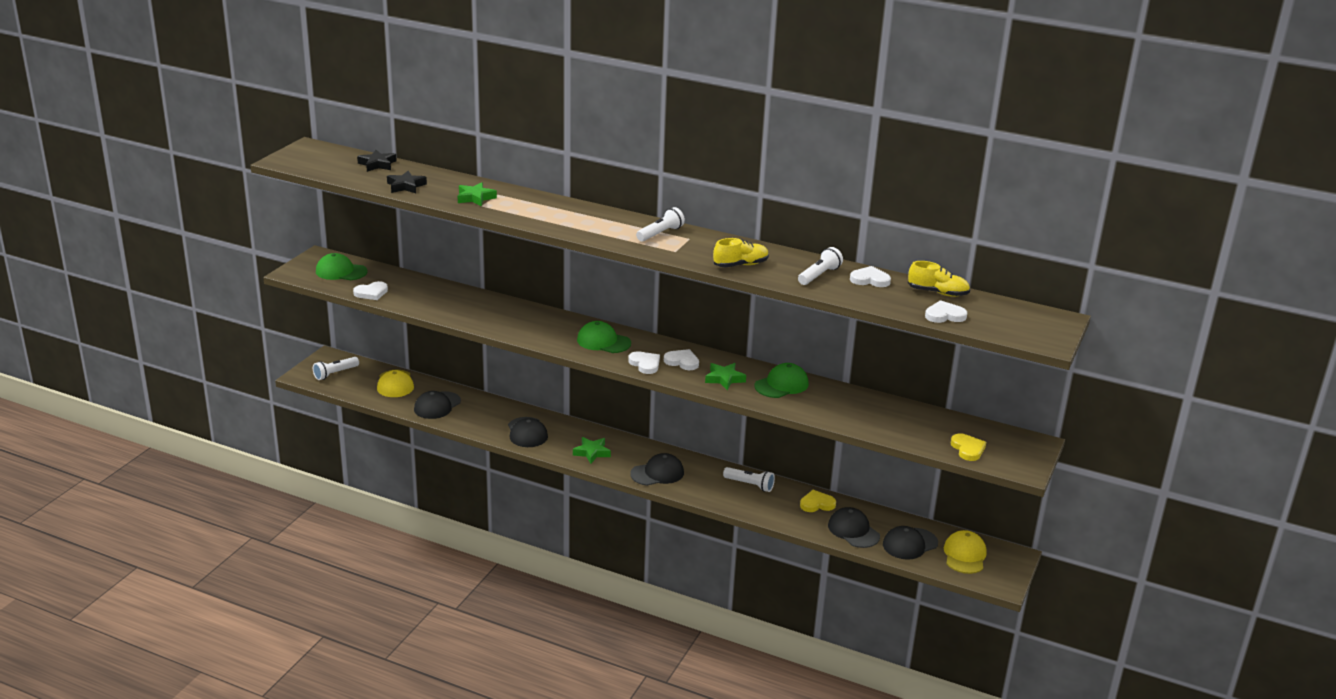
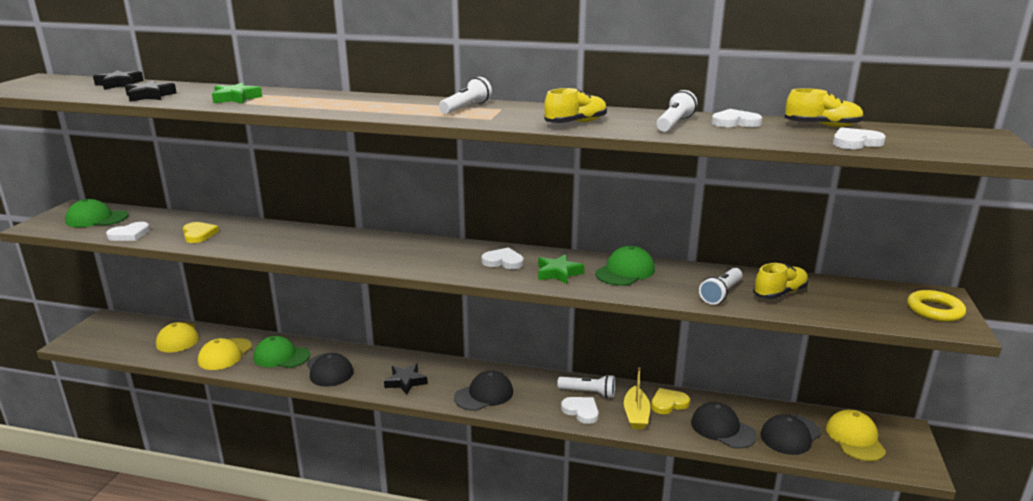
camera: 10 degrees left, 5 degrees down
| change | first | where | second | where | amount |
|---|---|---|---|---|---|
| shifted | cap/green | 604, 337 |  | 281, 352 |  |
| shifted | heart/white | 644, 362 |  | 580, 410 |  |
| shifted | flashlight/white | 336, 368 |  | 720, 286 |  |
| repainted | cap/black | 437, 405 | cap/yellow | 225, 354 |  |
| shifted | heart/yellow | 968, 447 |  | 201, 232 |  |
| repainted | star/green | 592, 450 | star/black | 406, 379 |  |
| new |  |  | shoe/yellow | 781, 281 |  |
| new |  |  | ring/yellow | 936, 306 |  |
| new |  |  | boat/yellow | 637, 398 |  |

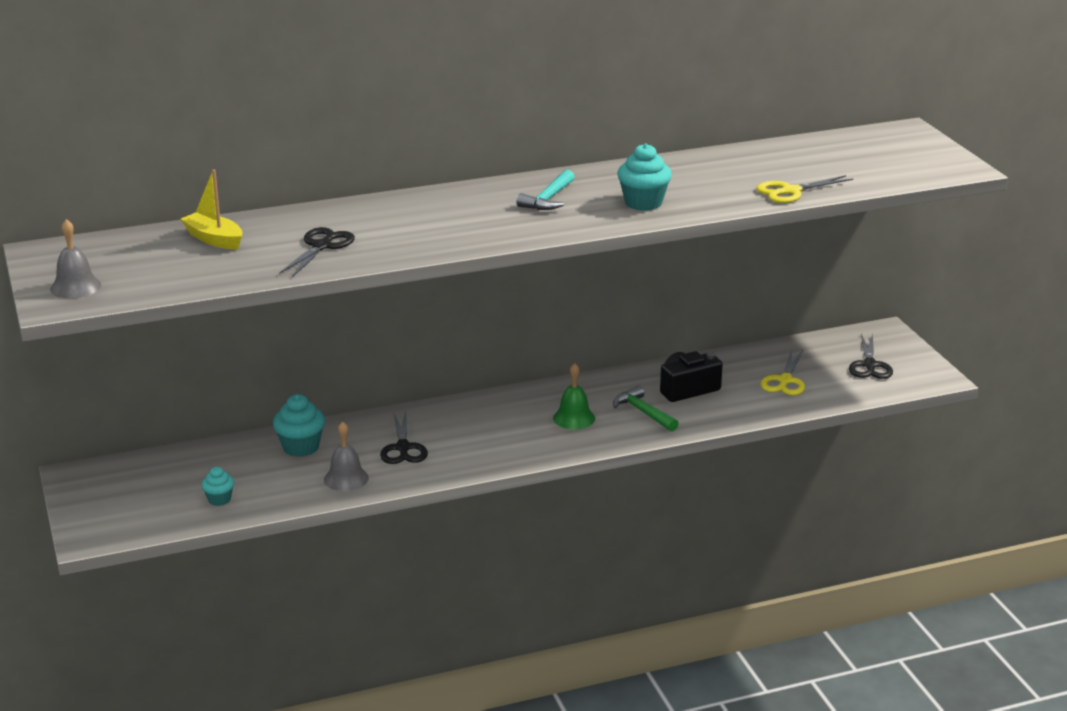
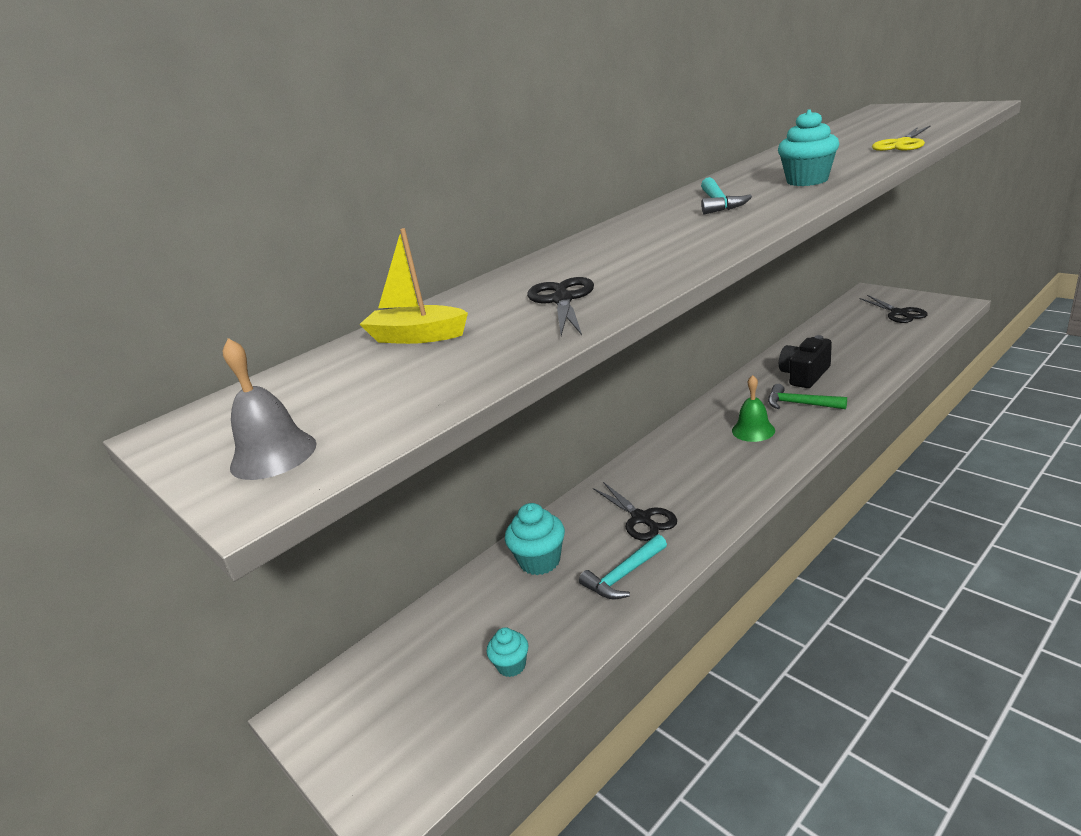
camera: 20 degrees left, 0 degrees up
| change | first | where | second | where | amount |
|---|---|---|---|---|---|
| gone | scissors/yellow | 782, 372 |  |  |  |
| swapped | bell/grey | 346, 456 | hammer/turquoise | 623, 567 |  |

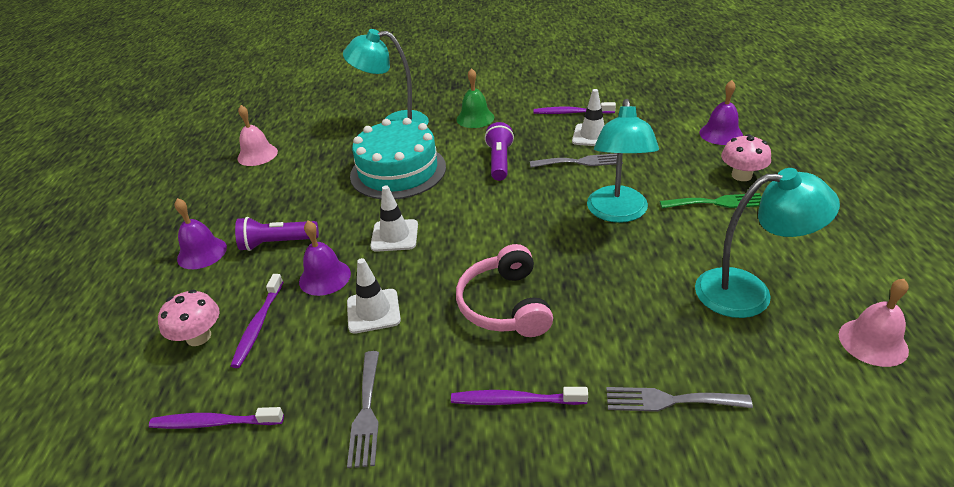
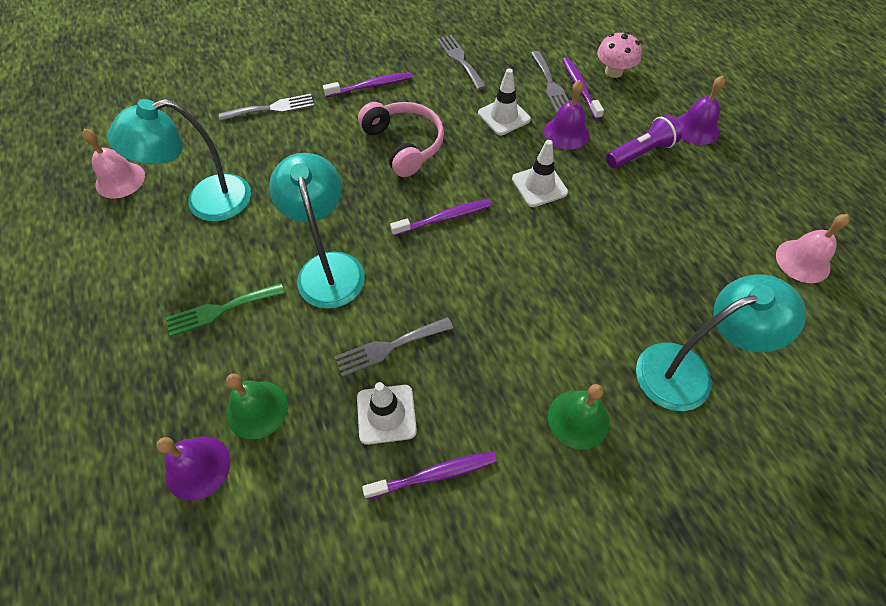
camera: 155 degrees right, 20 degrees up
| change | first | where | second | where | amount |
|---|---|---|---|---|---|
| gone | cake/turquoise | 398, 158 |  |  |  |
| gone | flashlight/purple | 499, 151 |  |  |  |
| gone | mushroom/pink | 746, 157 |  |  |  |
| shifted | toothbrush/purple | 216, 418 |  | 441, 217 |  |
| new |  |  | fork/grey | 550, 82 |  |
| new |  |  | bell/green | 257, 406 |  |

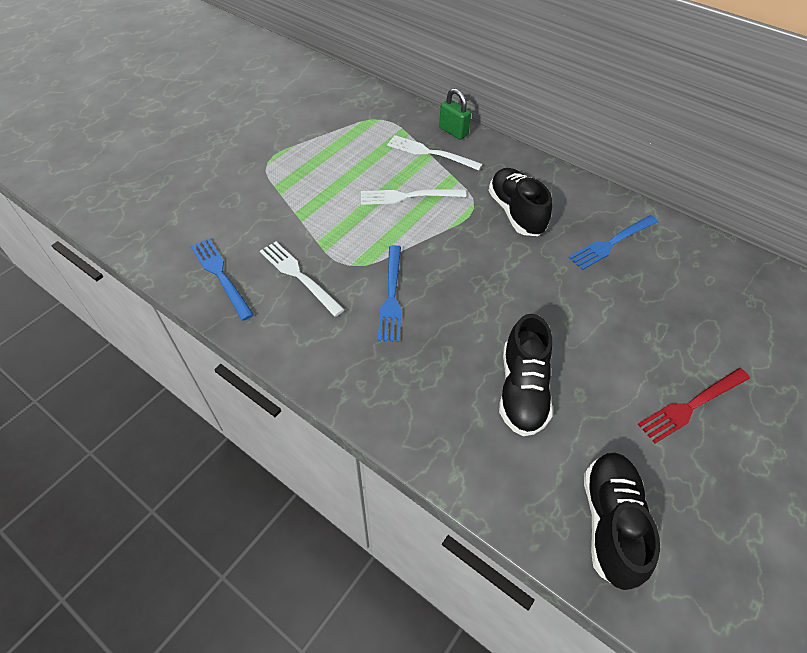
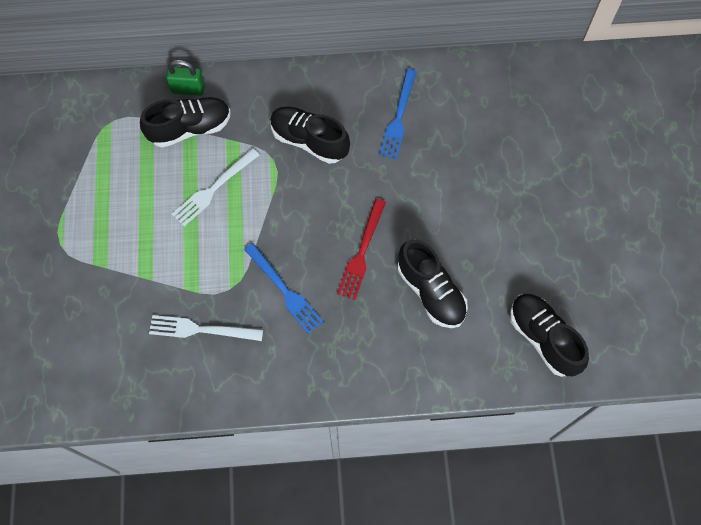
camera: 40 degrees left, 15 degrees up
| change | first | where | second | where | amount |
|---|---|---|---|---|---|
| swapped | fork/white | 435, 152 | shoe/black | 185, 122 |  |
| gone | fork/blue | 222, 279 |  |  |  |
| shifted | fork/red | 694, 405 |  | 361, 249 |  |

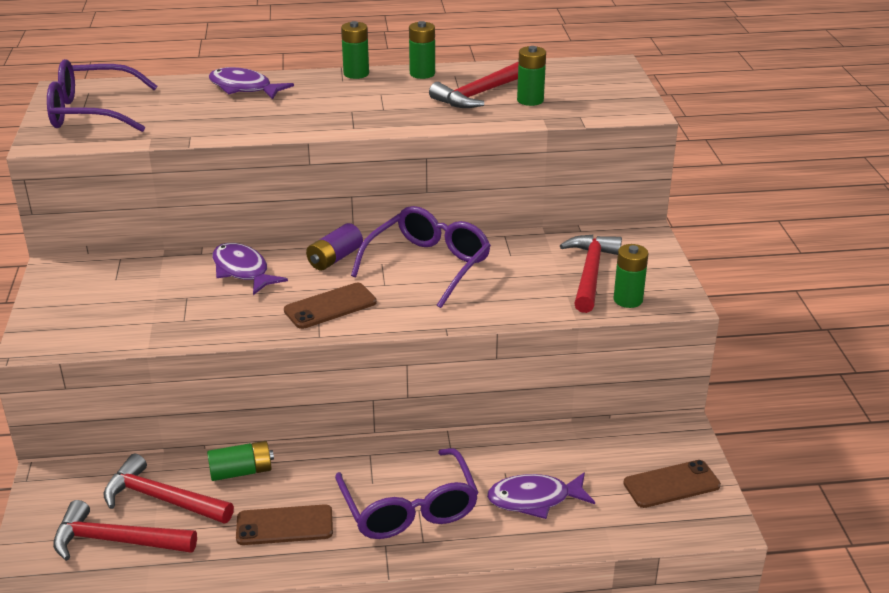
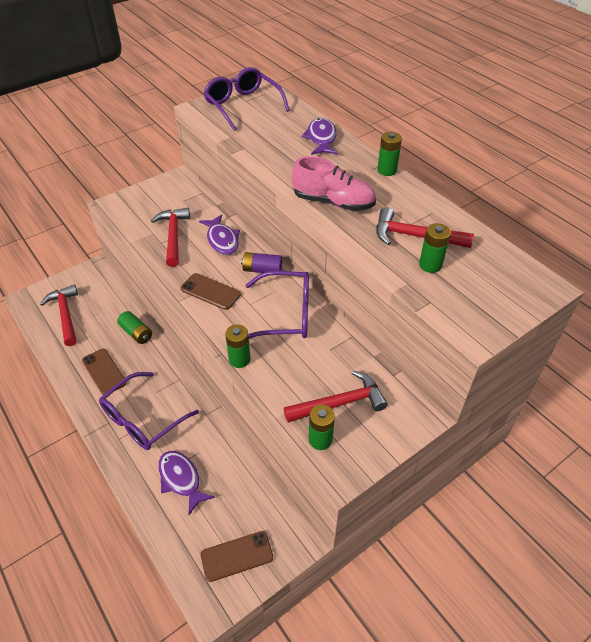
camera: 60 degrees right, 15 degrees up
| change | first | where | second | where | amount |
|---|---|---|---|---|---|
| shifted | battery/green | 422, 50 |  | 238, 346 |  |
| rotated | fish/purple | 250, 269 |  | 219, 234 | 135 degrees clockwise |
| shifted | hammer/red | 169, 488 |  | 170, 237 |  |
| rotated | phone/brown | 672, 484 |  | 237, 556 | 60 degrees counterclockwise |
| new |  |  | shoe/pink | 334, 183 |  |

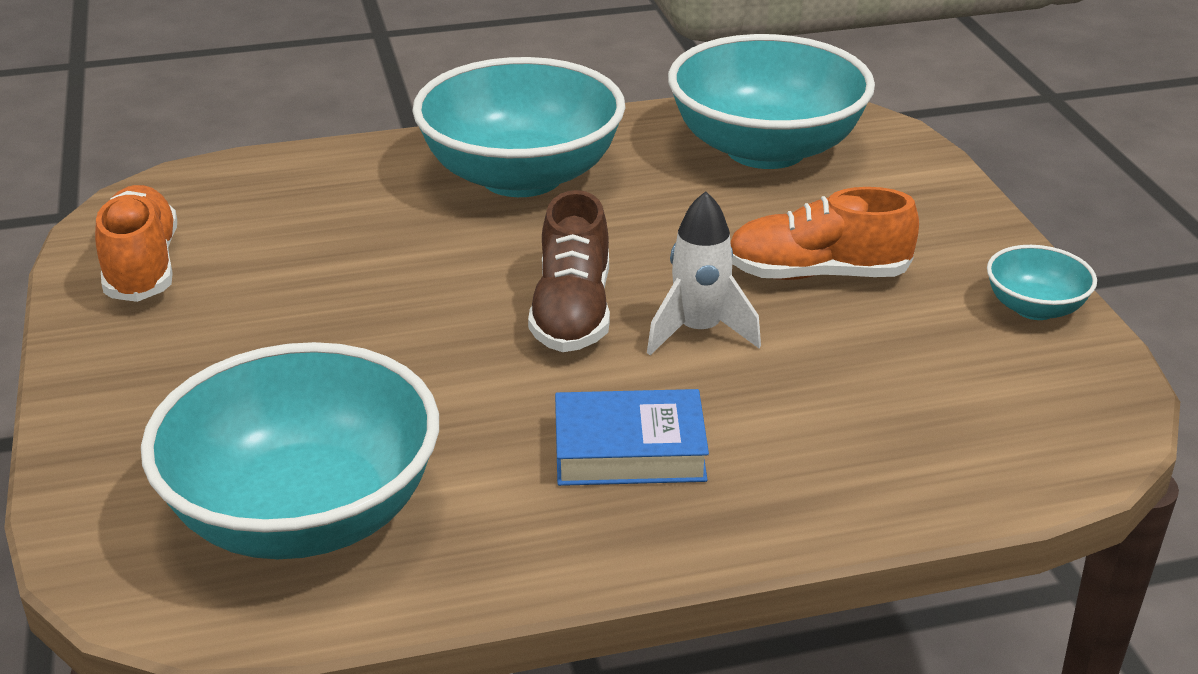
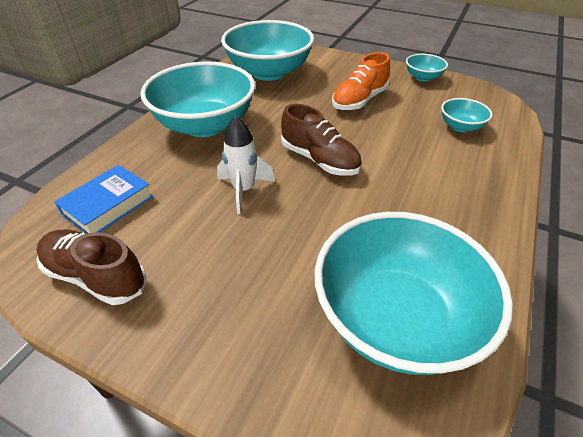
camera: 50 degrees left, 10 degrees up
| change | first | where | second | where | amount |
|---|---|---|---|---|---|
| repainted | shoe/orange | 136, 243 | shoe/brown | 91, 267 |  |
| shifted | rocket/white | 704, 273 |  | 246, 165 |  |
| shifted | book/blue | 632, 437 |  | 103, 199 |  |
| new |  |  | bowl/turquoise | 467, 115 |  |

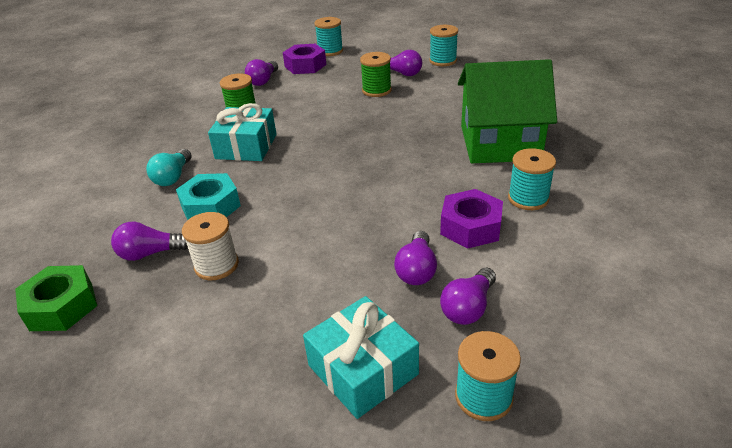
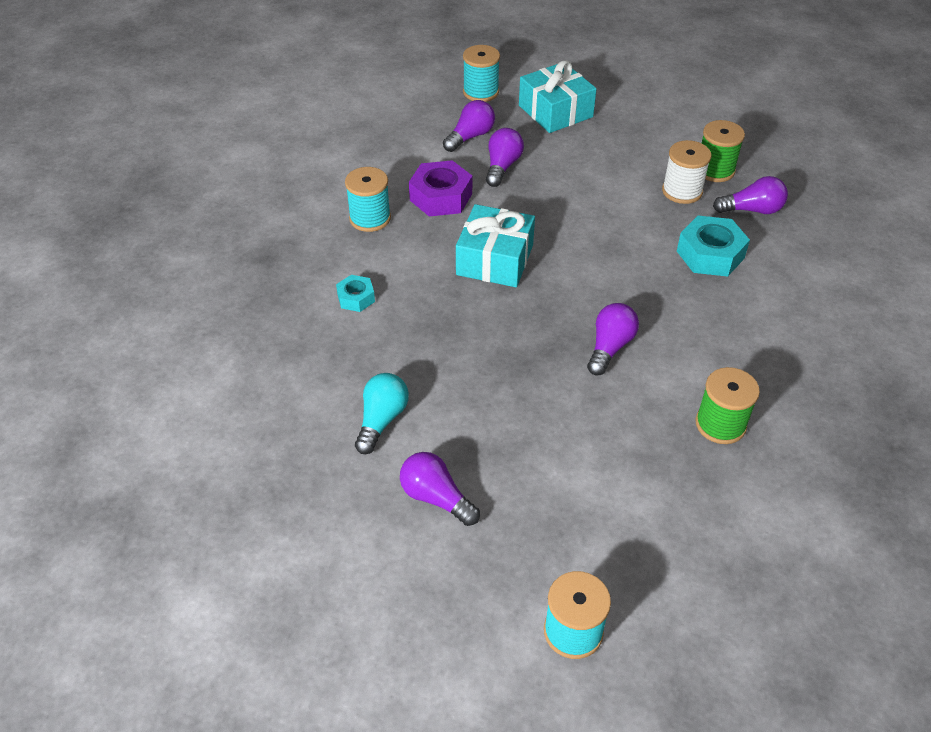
camera: 175 degrees left, 10 degrees up
| change | first | where | second | where | amount |
|---|---|---|---|---|---|
| gone | spool/turquoise | 443, 45 |  |  |  |
| gone | nut/purple | 304, 59 |  |  |  |
| shifted | spool/green | 376, 74 |  | 723, 151 |  |
| shifted | light bulb/purple | 261, 72 |  | 613, 339 |  |
| swapped | house/green | 507, 111 | nut/turquoise | 355, 293 |  |
| shifted | gift/turquoise | 242, 132 |  | 495, 245 |  |
| shifted | light bulb/turquoise | 169, 167 |  | 382, 413 |  |
| gone | nut/green | 56, 298 |  |  |  |

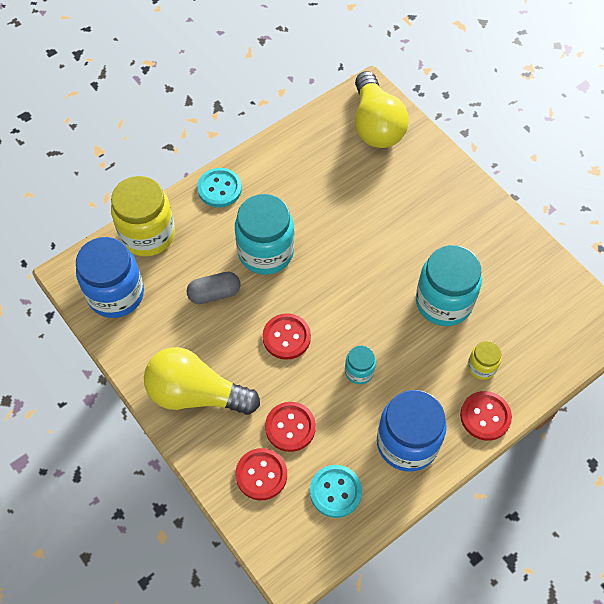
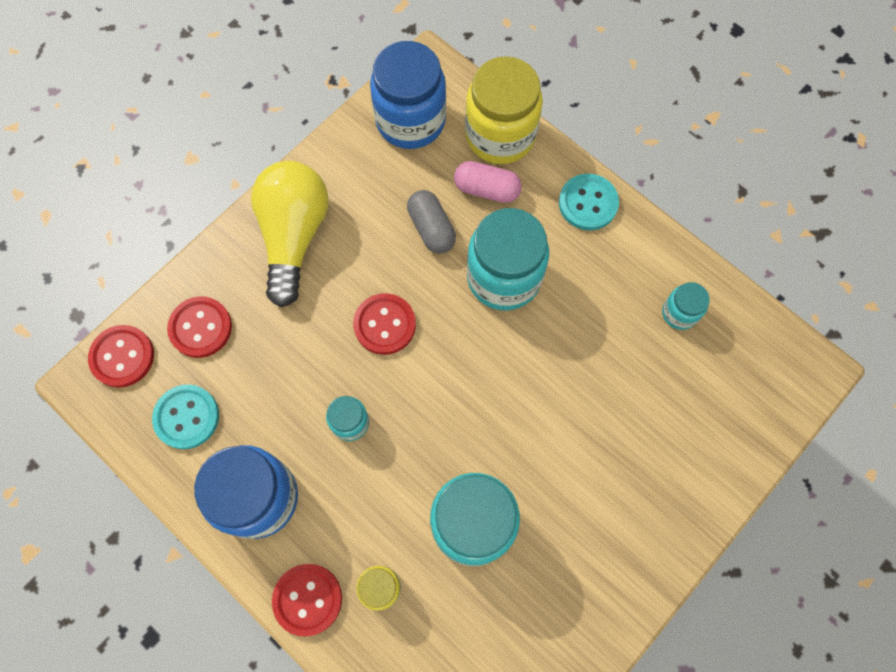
camera: 80 degrees right, 10 degrees up
| change | first | where | second | where | amount |
|---|---|---|---|---|---|
| gone | light bulb/yellow | 382, 109 |  |  |  |
| shifted | button/red | 290, 427 |  | 121, 356 |  |
| new |  |  | capsule/pink | 488, 182 |  |
| new |  |  | jar/turquoise | 686, 306 |  |

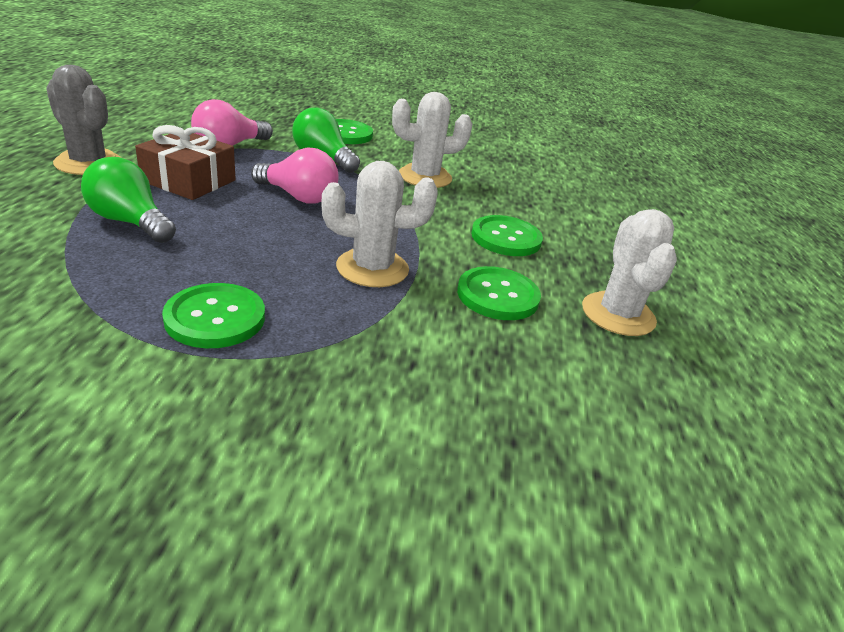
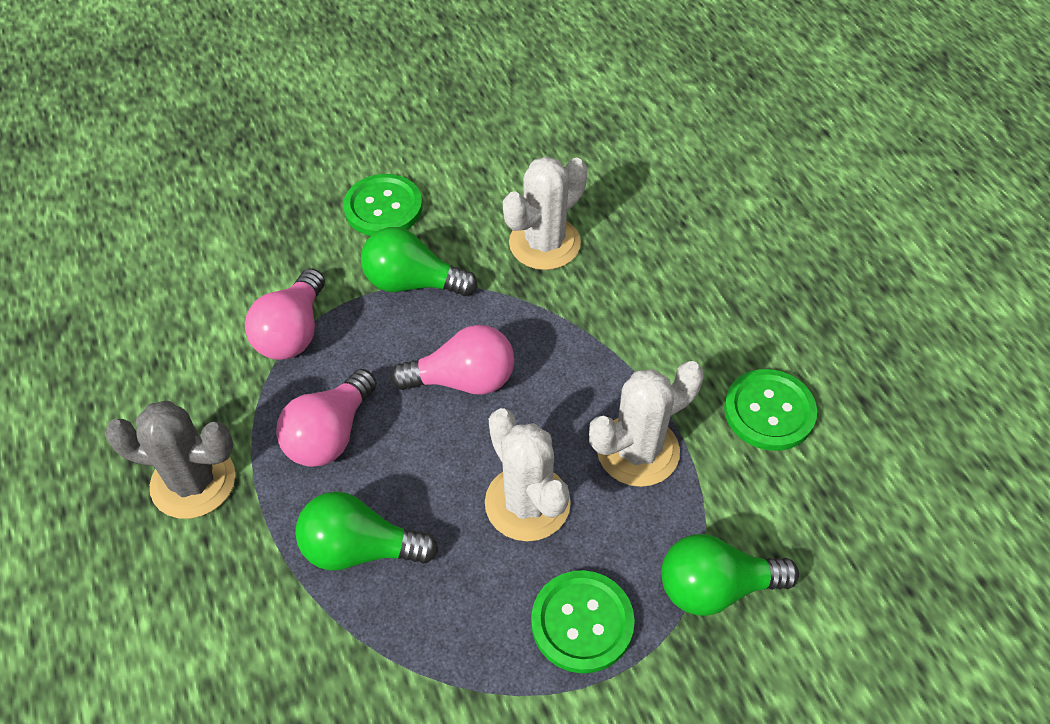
camera: 25 degrees left, 20 degrees up
| change | first | where | second | where | amount |
|---|---|---|---|---|---|
| swapped | gift/brown | 185, 162 | light bulb/pink | 326, 418 |  |
| shifted | cactus/white | 629, 272 |  | 528, 474 |  |
| gone | button/green | 507, 235 |  |  |  |
| new |  |  | light bulb/green | 730, 575 |  |

